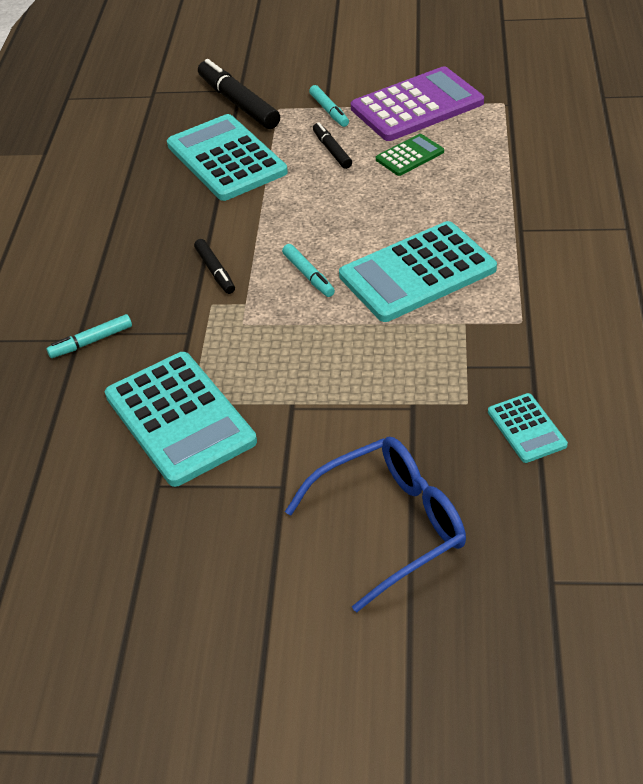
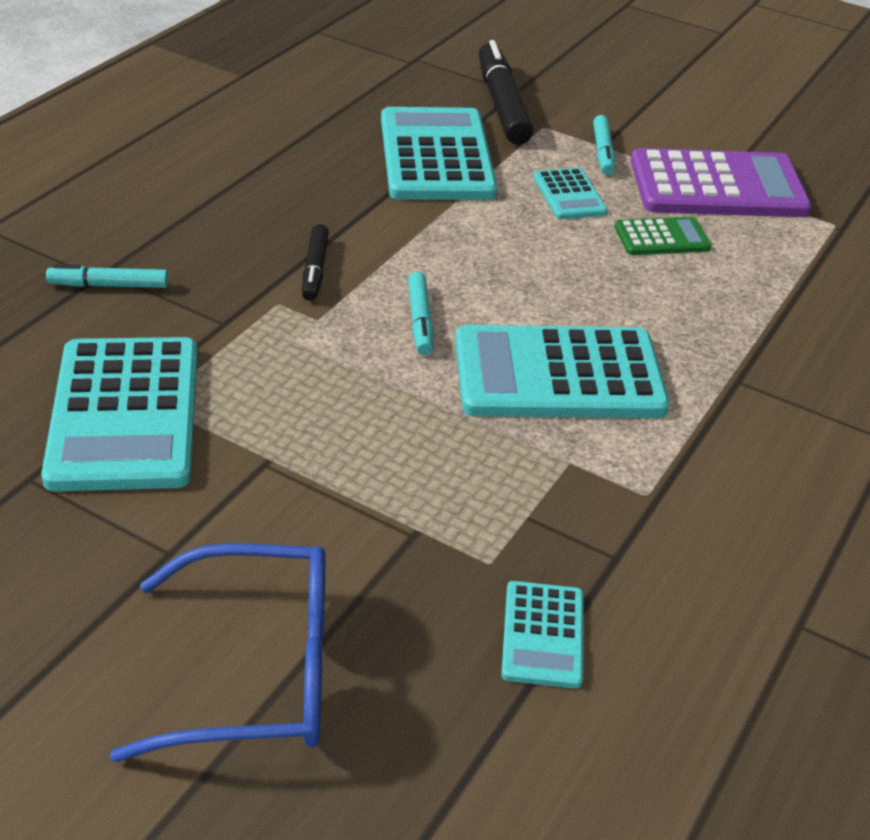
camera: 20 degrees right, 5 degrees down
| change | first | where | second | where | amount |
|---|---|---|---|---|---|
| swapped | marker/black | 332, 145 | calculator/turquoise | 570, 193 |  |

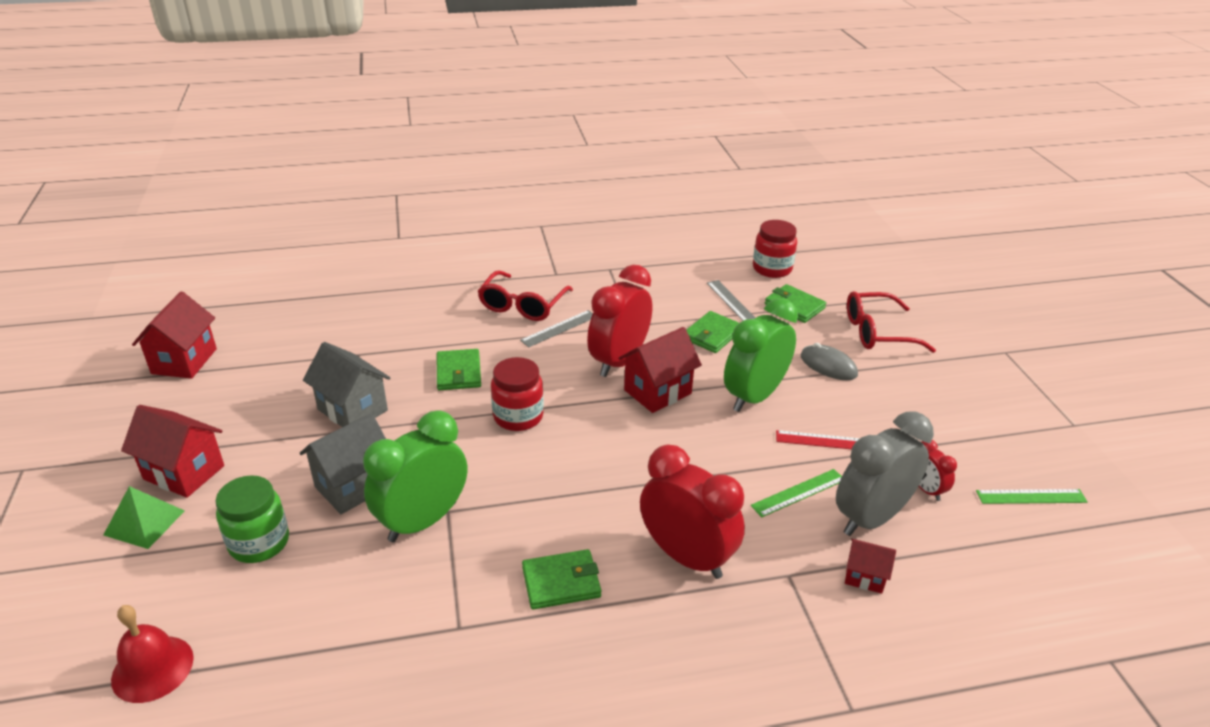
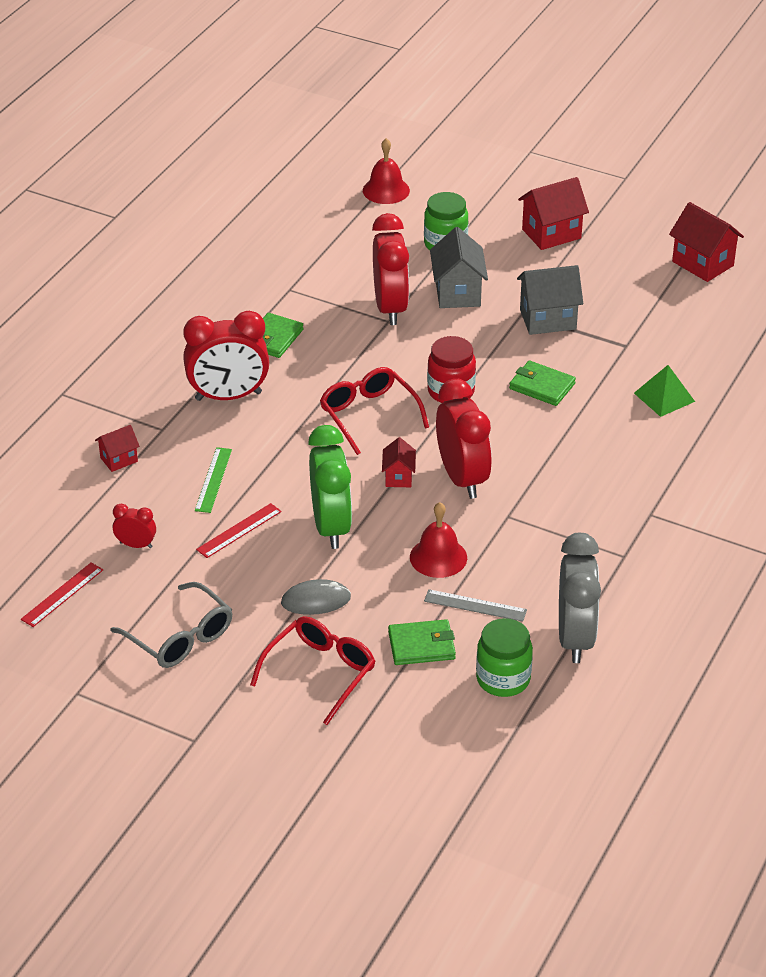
camera: 130 degrees right, 5 degrees up
| change | first | where | second | where | amount |
|---|---|---|---|---|---|
| repainted | jar/red | 775, 249 | jar/green | 504, 657 |  |
| shifted | glasses/red | 525, 295 |  | 374, 411 |  |
| gone | ruler/grey | 556, 328 |  |  |  |
| swapped | wallet/green | 712, 332 | bell/red | 438, 540 |  |
| scaled | house/red | 660, 370 |  | 399, 462 | x0.57 |
| repainted | clock/green | 415, 476 | clock/red | 390, 269 |  |
| shifted | clock/grey | 885, 473 |  | 580, 598 |  |
| shifted | pyramid/green | 144, 517 |  | 664, 391 |  |
| repainted | ruler/green | 1032, 496 | ruler/red | 62, 594 |  |
| new |  |  | glasses/grey | 172, 625 |  |

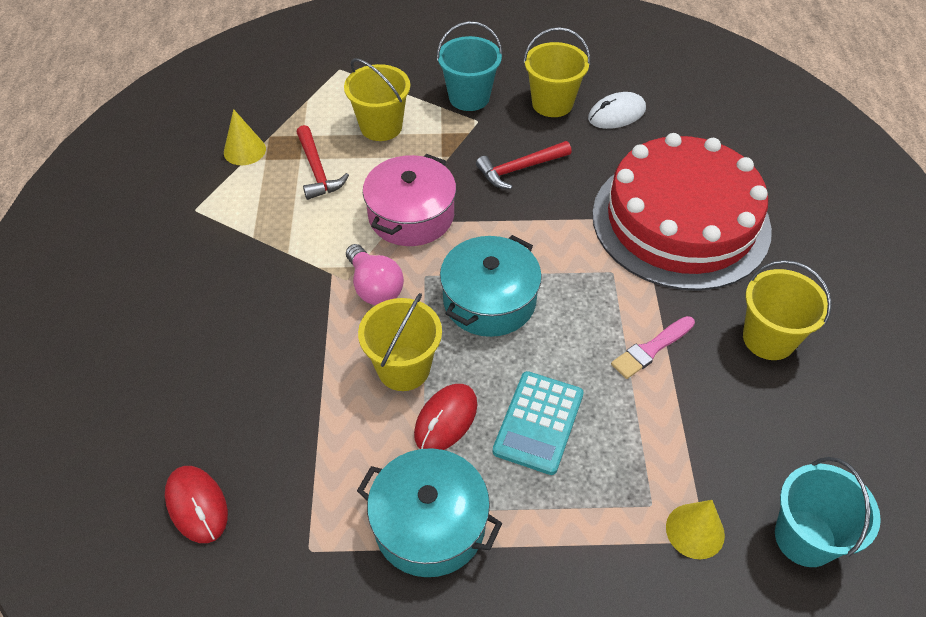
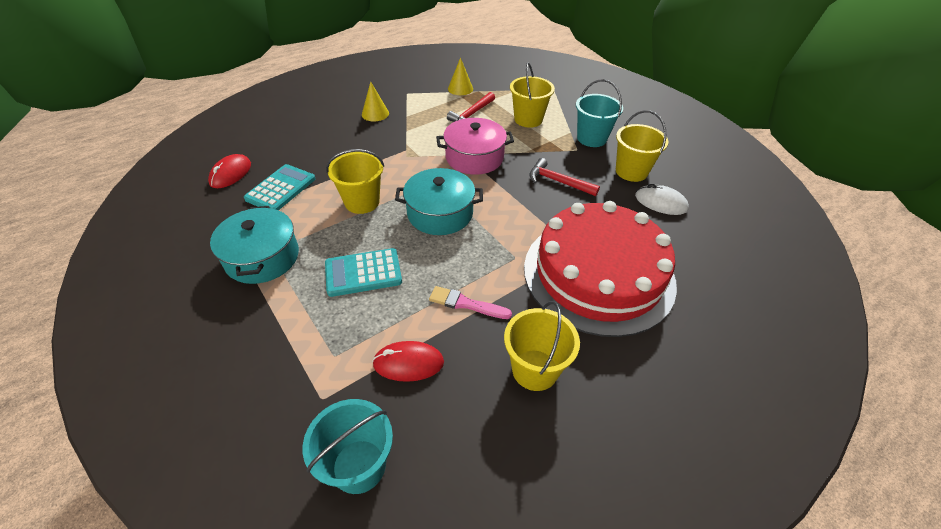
camera: 55 degrees right, 5 degrees down
| change | first | where | second | where | amount |
|---|---|---|---|---|---|
| gone | light bulb/pink | 375, 274 |  |  |  |
| shifted | mouse/red | 445, 417 |  | 408, 361 |  |
| shifted | cone/yellow | 695, 529 |  | 375, 101 |  |
| new |  |  | calculator/turquoise | 279, 187 |  |

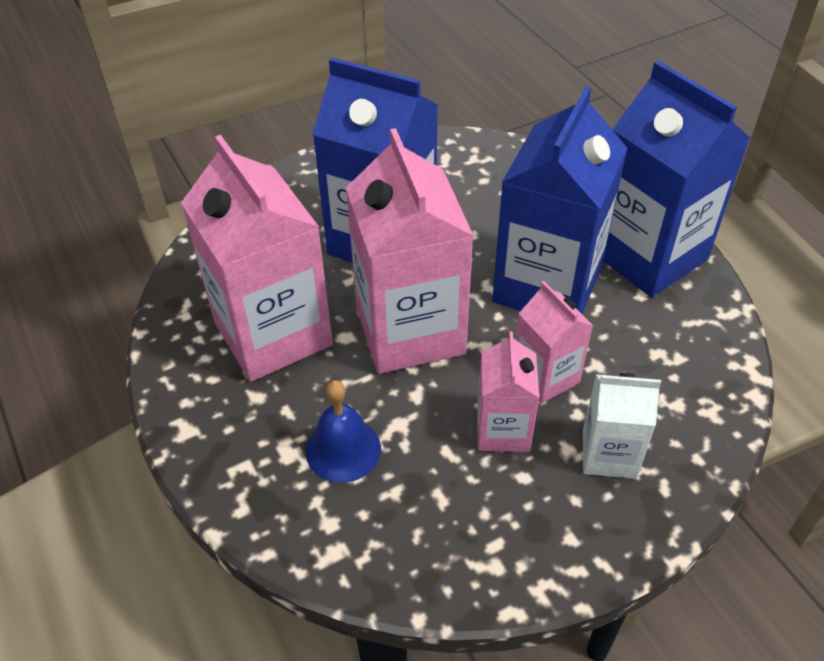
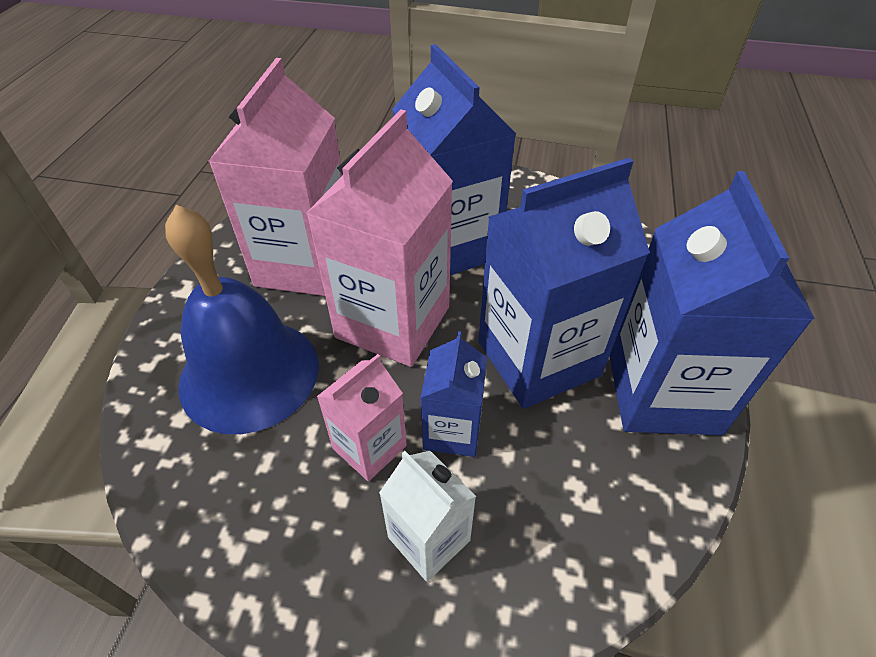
camera: 40 degrees right, 0 degrees up
| change | first | where | second | where | amount |
|---|---|---|---|---|---|
| repainted | carton/pink | 554, 342 | carton/blue | 453, 394 |  |
| scaled | bell/blue | 343, 431 |  | 242, 319 | x1.97 |

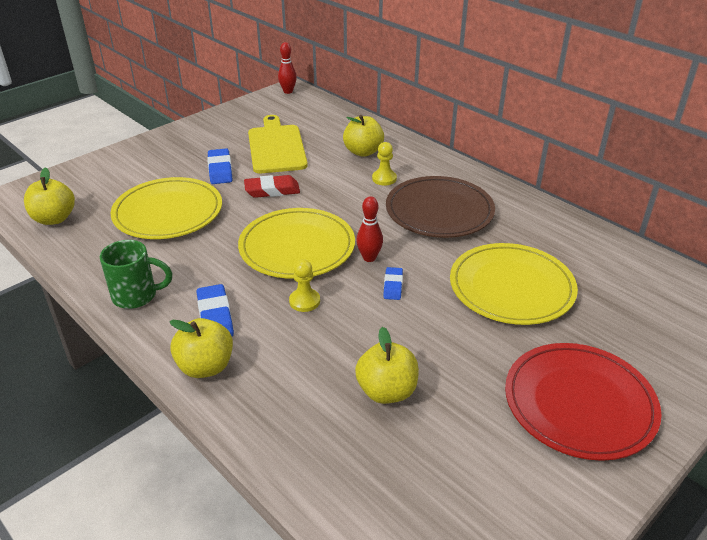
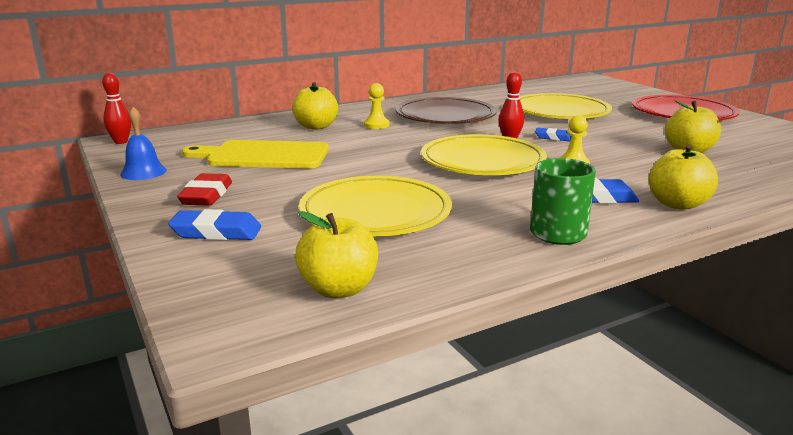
camera: 75 degrees left, 15 degrees down
| change | first | where | second | where | amount |
|---|---|---|---|---|---|
| shifted | eraser/blue | 220, 166 |  | 214, 224 |  |
| shifted | eraser/red | 272, 186 |  | 204, 189 |  |
| new |  |  | bell/blue | 143, 143 |  |

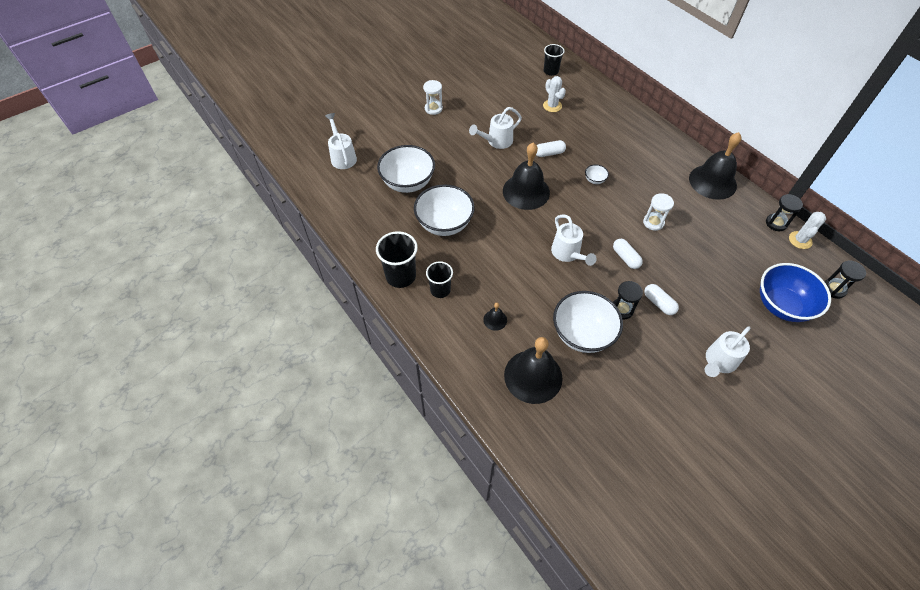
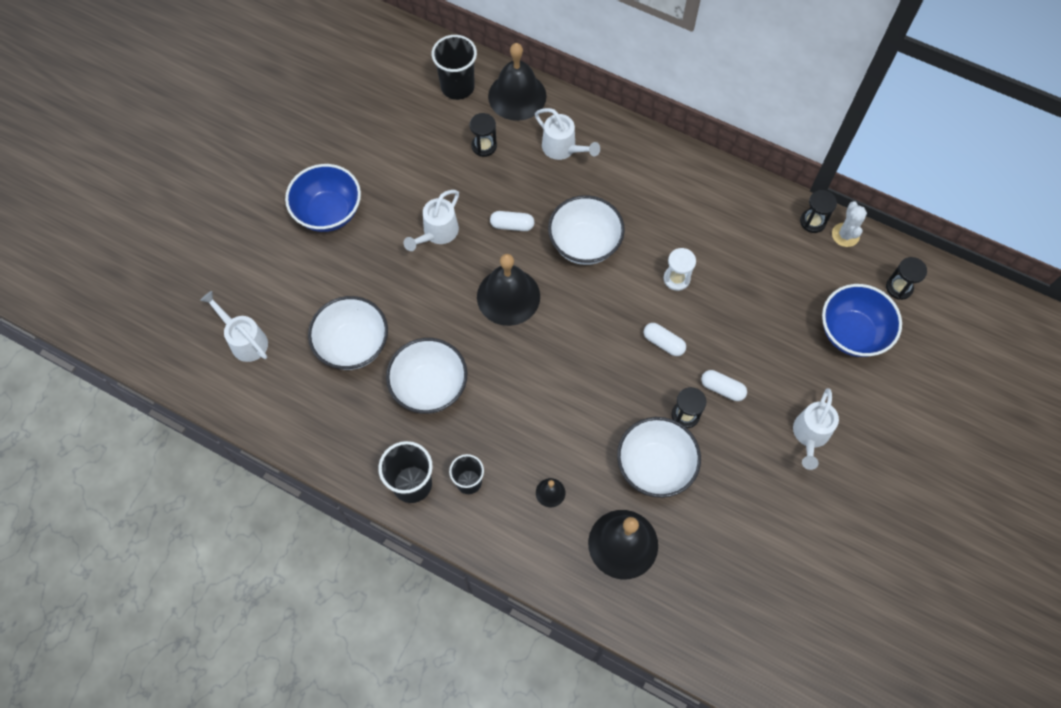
camera: 25 degrees left, 10 degrees up
| change | first | where | second | where | amount |
|---|---|---|---|---|---|
| scaled | cup/black | 554, 60 |  | 454, 67 | x1.53 |
| swapped | cactus/white | 554, 94 | hourglass/black | 483, 135 |  |
| swapped | hourglass/white | 433, 97 | bowl/blue | 323, 198 |  |
| shifted | bell/black | 715, 166 |  | 517, 82 |  |
| rotated | capsule/white | 551, 148 |  | 512, 221 | 45 degrees clockwise |
| scaled | bowl/white | 597, 174 |  | 586, 230 | x2.37 |
| shifted | watering can/white | 574, 240 |  | 567, 134 |  |

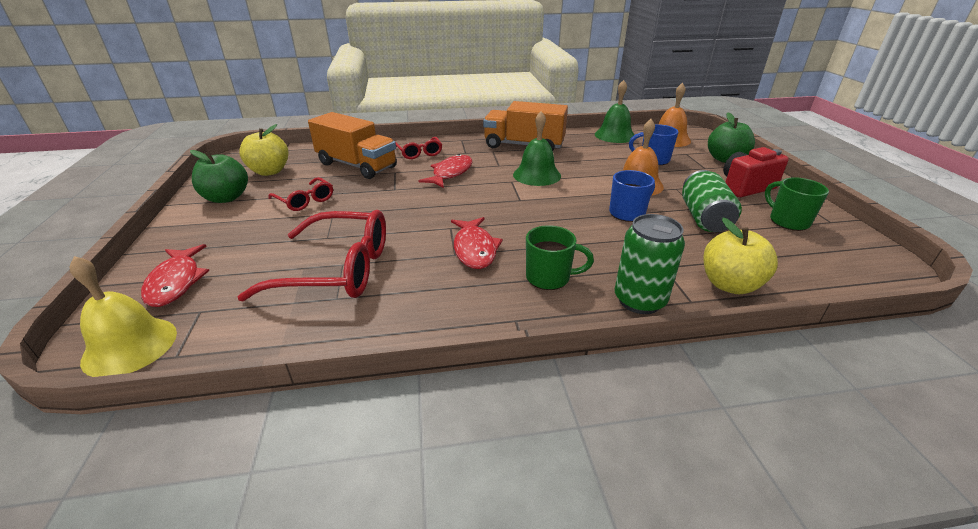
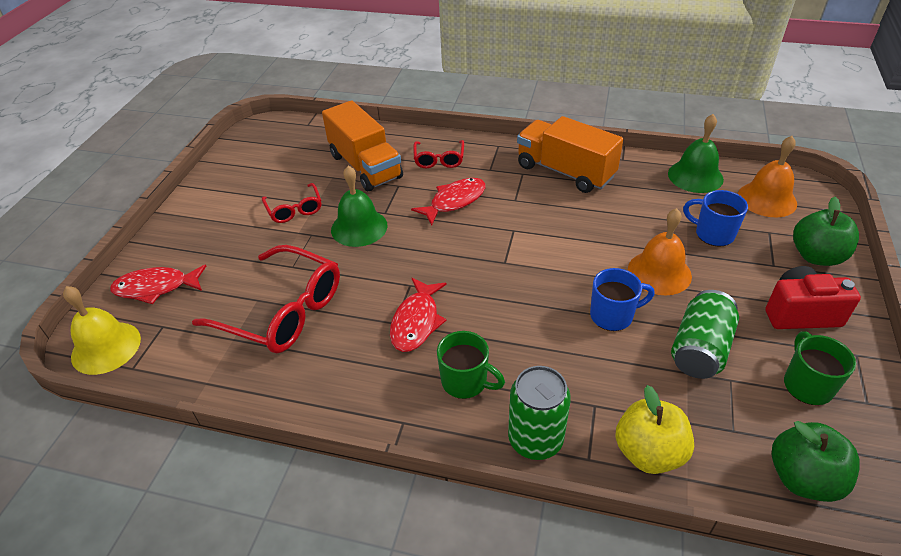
camera: 25 degrees right, 10 degrees up
| change | first | where | second | where | amount |
|---|---|---|---|---|---|
| shifted | bell/green | 537, 148 |  | 359, 206 |  |
| gone | apple/yellow | 263, 150 |  |  |  |
| shifted | apple/green | 219, 176 |  | 816, 461 |  |
| rotated | fish/red | 175, 275 |  | 158, 284 | 75 degrees clockwise |

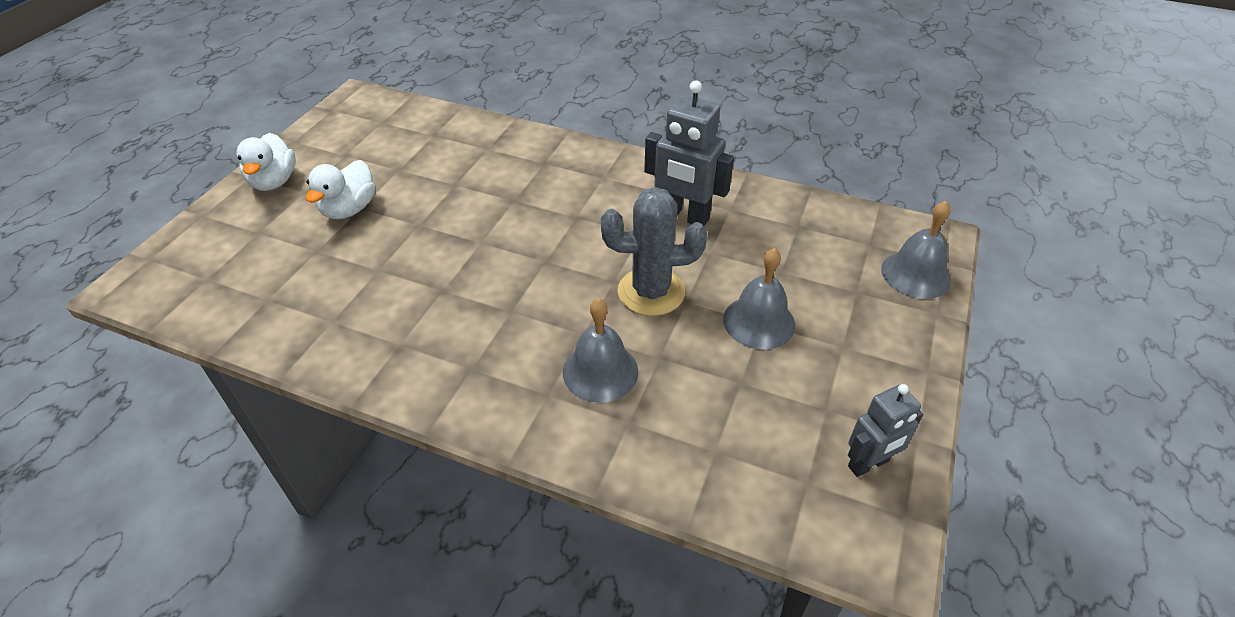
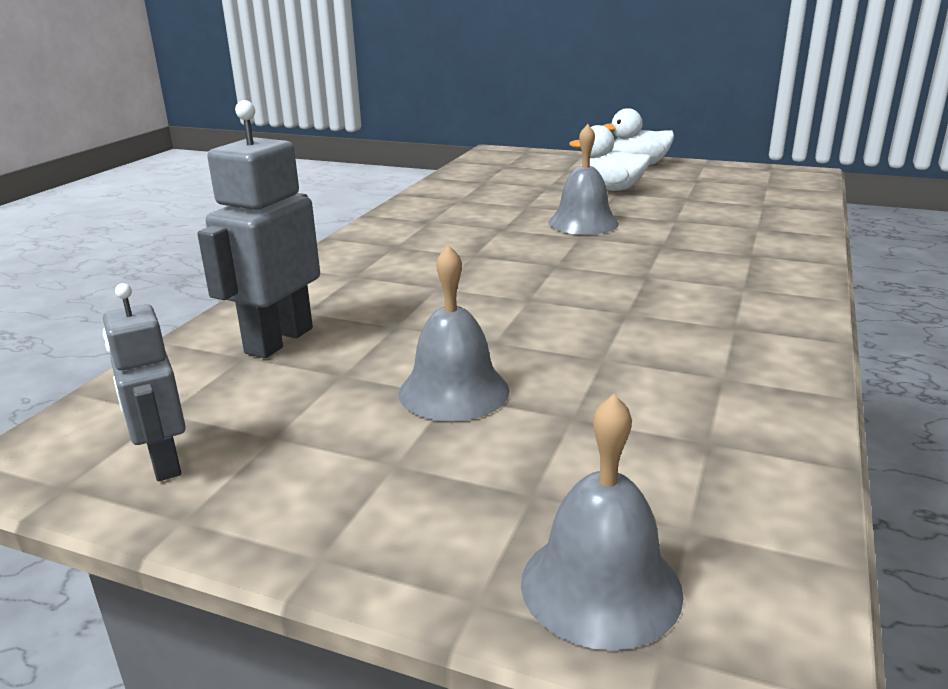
camera: 90 degrees right, 20 degrees down
| change | first | where | second | where | amount |
|---|---|---|---|---|---|
| shifted | robot/grey | 689, 153 |  | 258, 229 |  |
| gone | cactus/grey | 654, 251 |  |  |  |
| shifted | bell/grey | 600, 350 |  | 583, 179 |  |

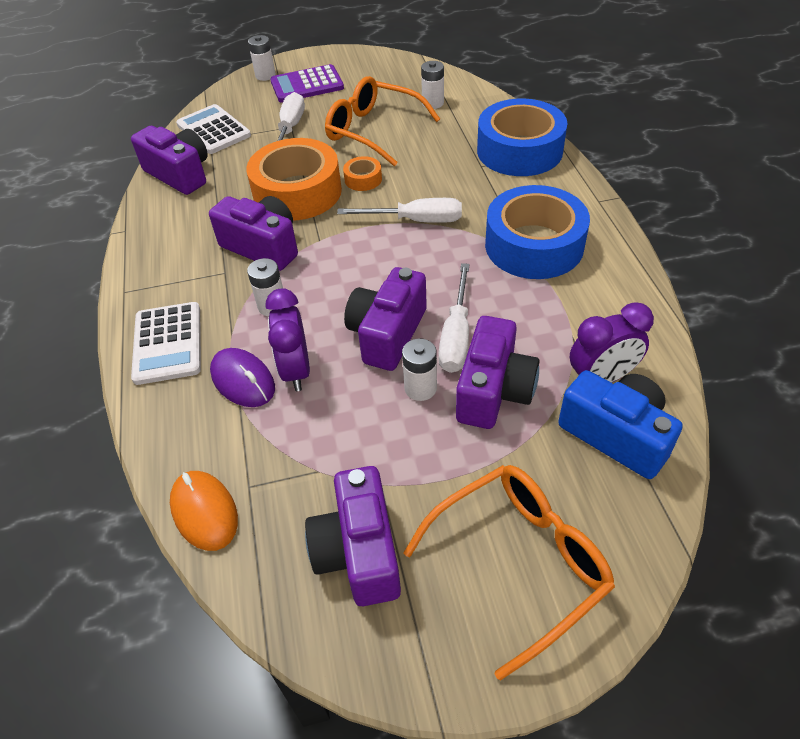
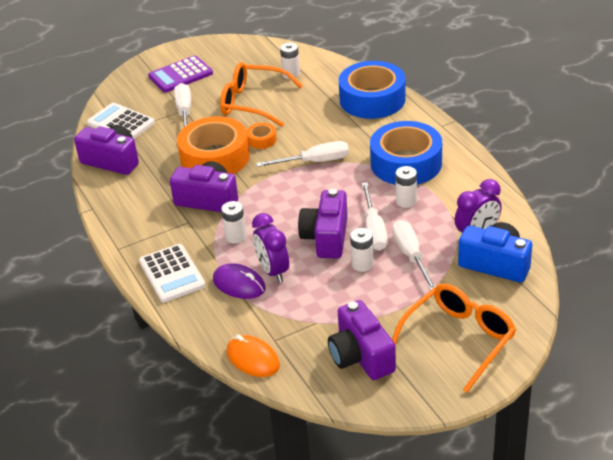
camera: 15 degrees left, 10 degrees down
| change | first | where | second | where | amount |
|---|---|---|---|---|---|
| shifted | battery/white | 262, 58 |  | 406, 187 |  |
| swapped | camera/purple | 497, 372 | screwdriver/white | 414, 255 |  |

